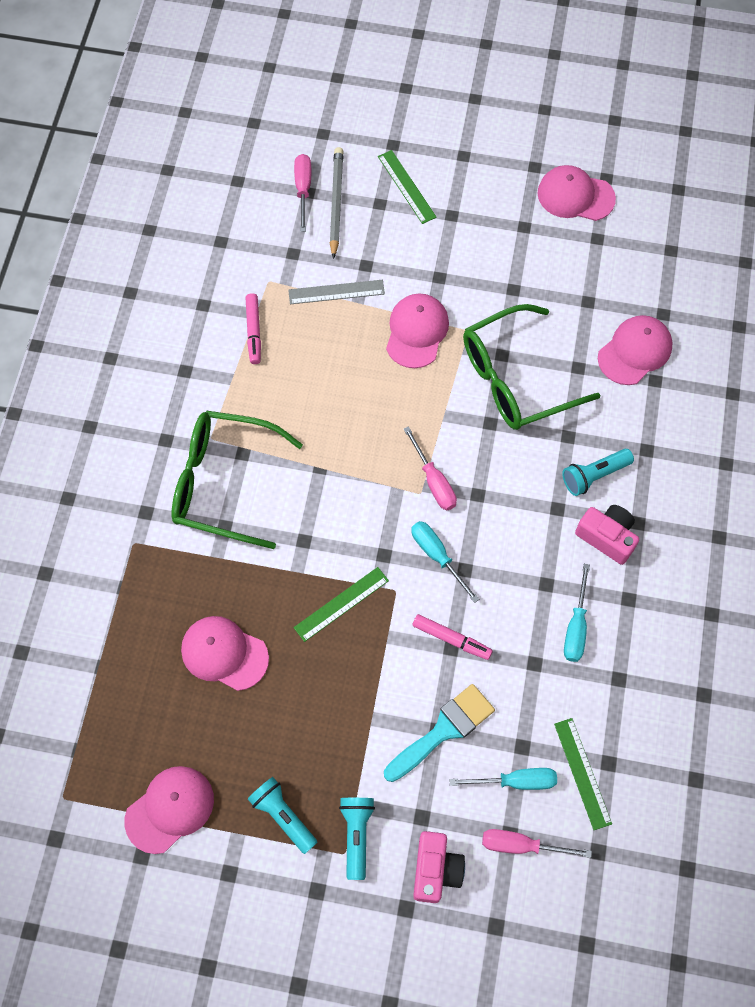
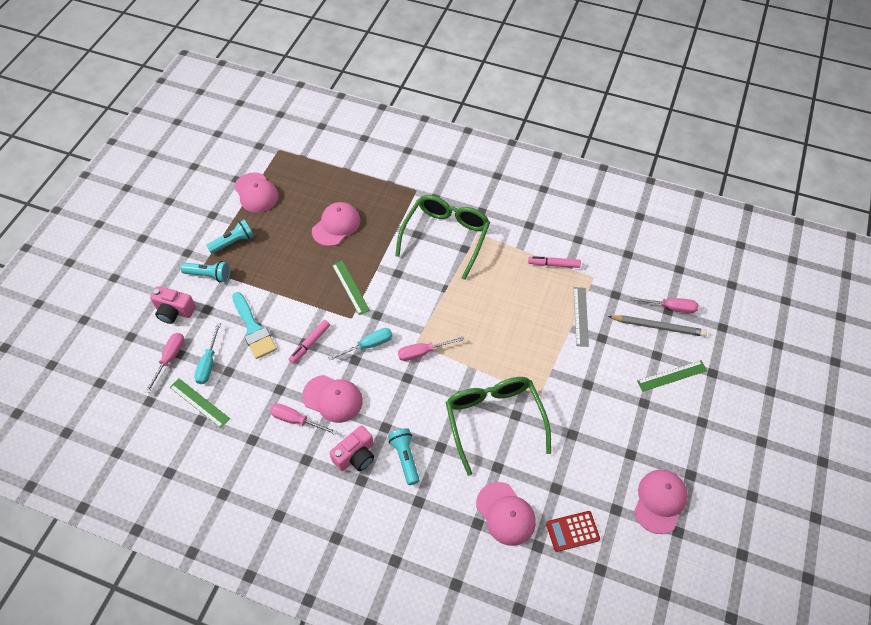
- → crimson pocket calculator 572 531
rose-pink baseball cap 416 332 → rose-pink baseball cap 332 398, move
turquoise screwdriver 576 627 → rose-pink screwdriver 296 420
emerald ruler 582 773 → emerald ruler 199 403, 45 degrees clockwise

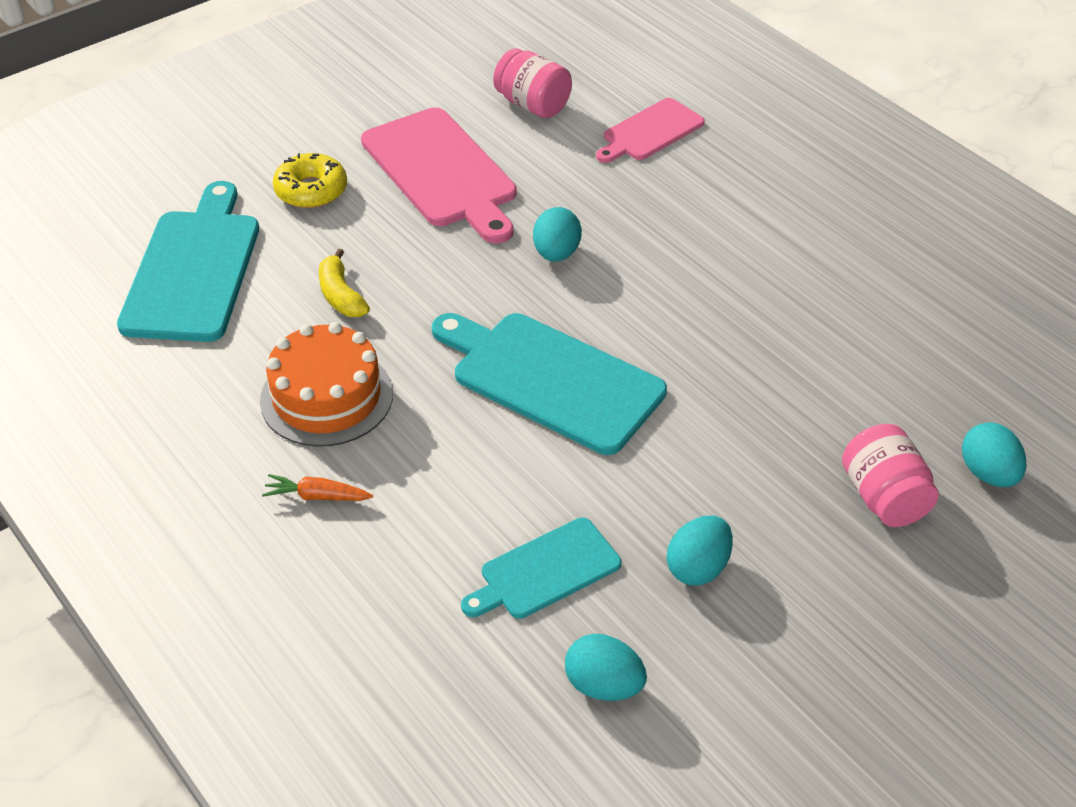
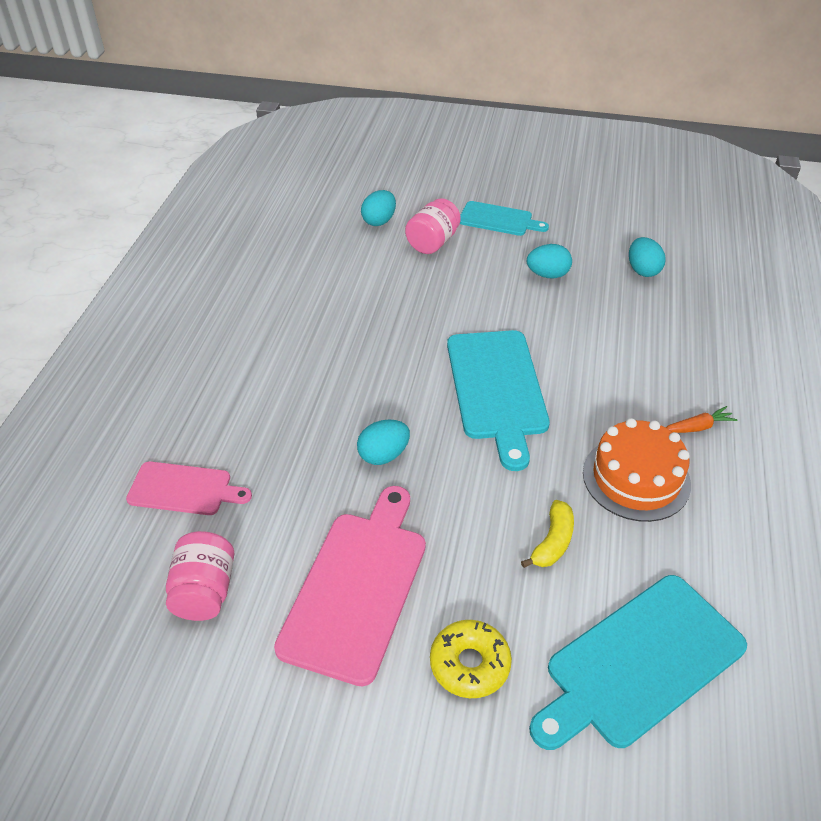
turquoise chopping board 545 571 → turquoise chopping board 498 220, move
orange carrot 317 496 → orange carrot 697 427, 75 degrees counterclockwise

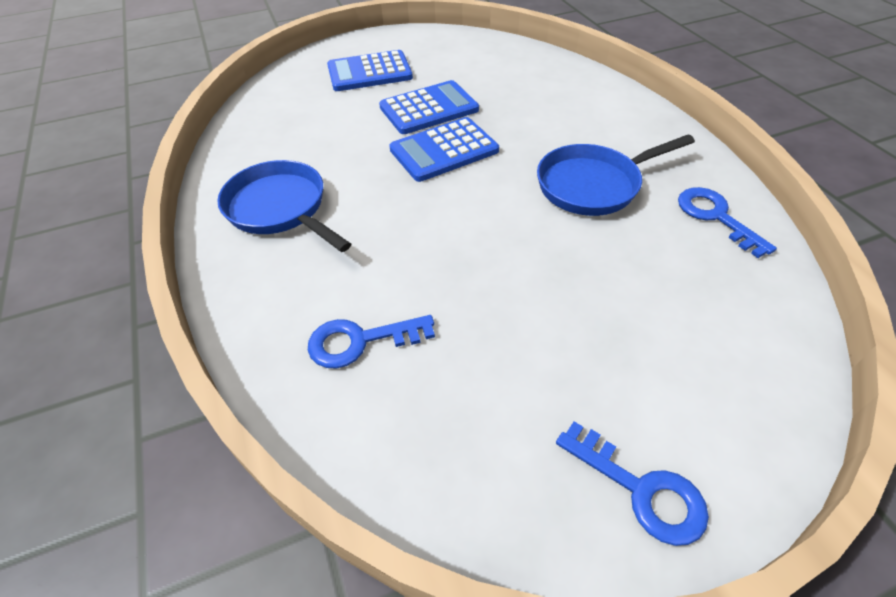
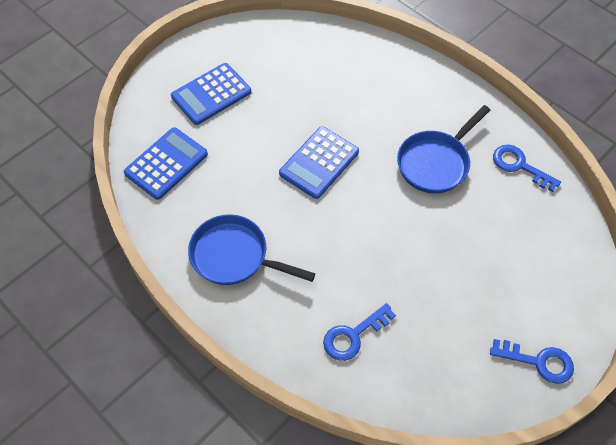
blue pocket calculator 429 109 → blue pocket calculator 166 164, move

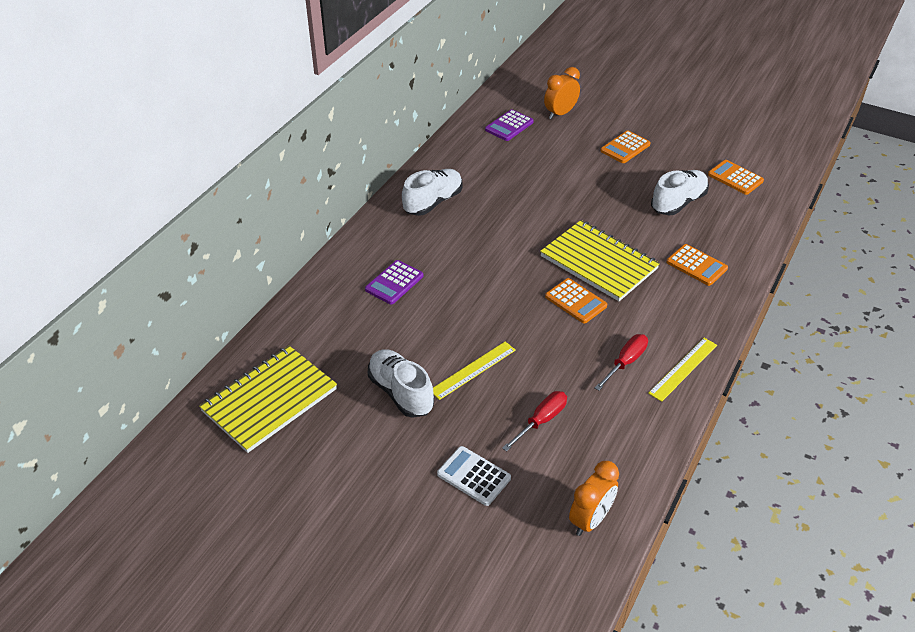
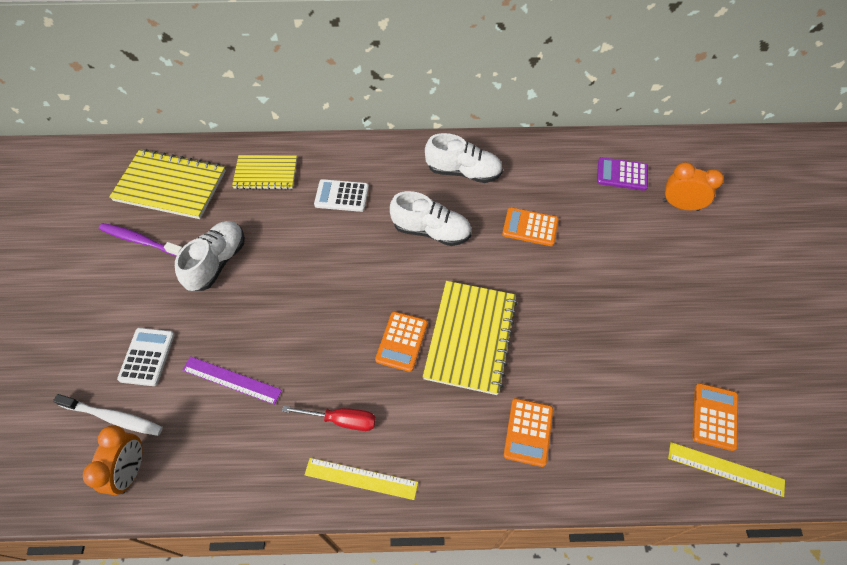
- → snow-white dental brush 113 417
- → violet dental brush 140 241
- → golden notepad 266 173
golden ruler 473 370 → golden ruler 725 469, move
orange pocket calculator 625 148 → orange pocket calculator 530 227, move
snow-white shoe 678 202 → snow-white shoe 431 231, move
crimson screwdriver 541 421 → violet ruler 232 380
violet pocket calculator 394 283 → snow-white pocket calculator 341 196
orange bedside clock 590 520 → orange bedside clock 131 470, 90 degrees counterclockwise

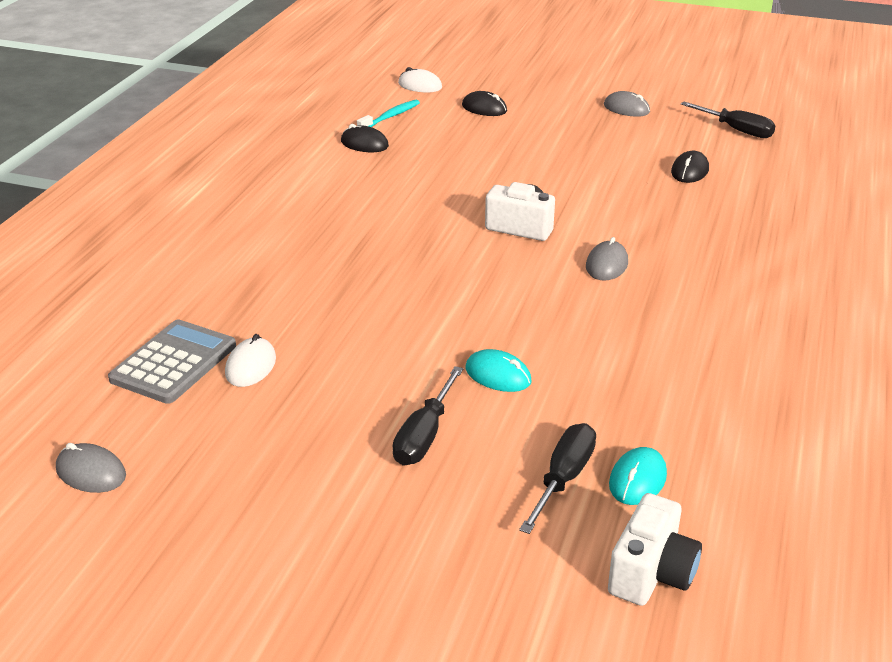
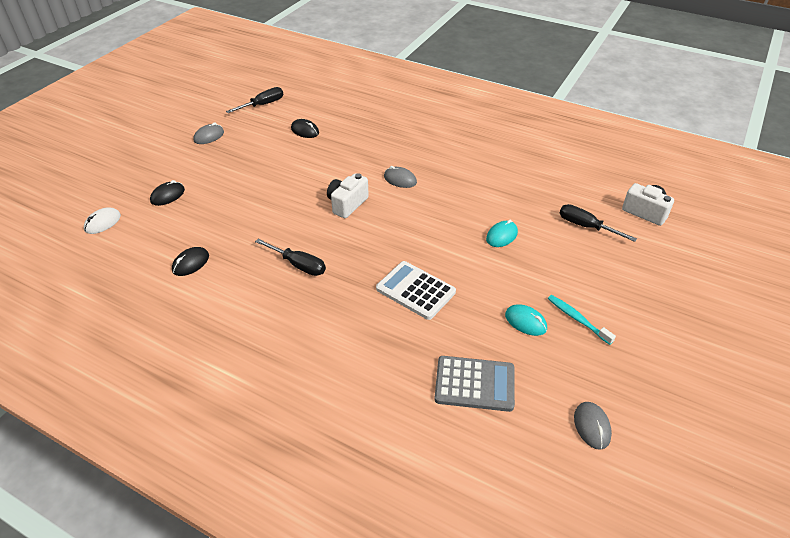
snow-white PC mouse 251 366 → -
- → snow-white pocket calculator 415 290
turquoise dental brush 390 117 → turquoise dental brush 577 319, move
ebony screwdriver 425 435 → ebony screwdriver 298 265, move
turquoise PC mouse 637 480 → turquoise PC mouse 525 322, move
ash-grey PC mouse 91 472 → ash-grey PC mouse 592 426, 45 degrees counterclockwise
ash-grey pocket calculator 173 363 → ash-grey pocket calculator 474 384, 150 degrees clockwise

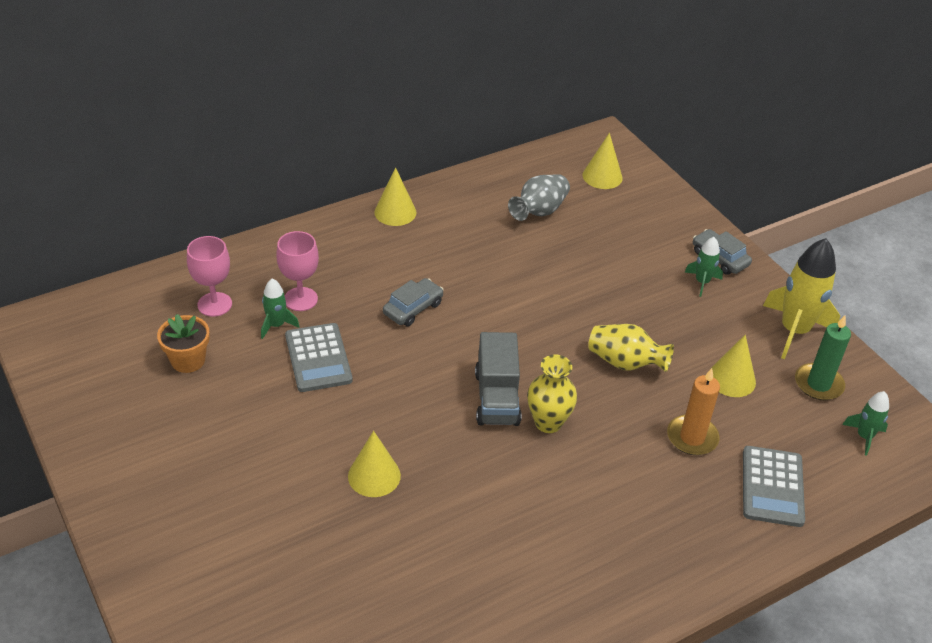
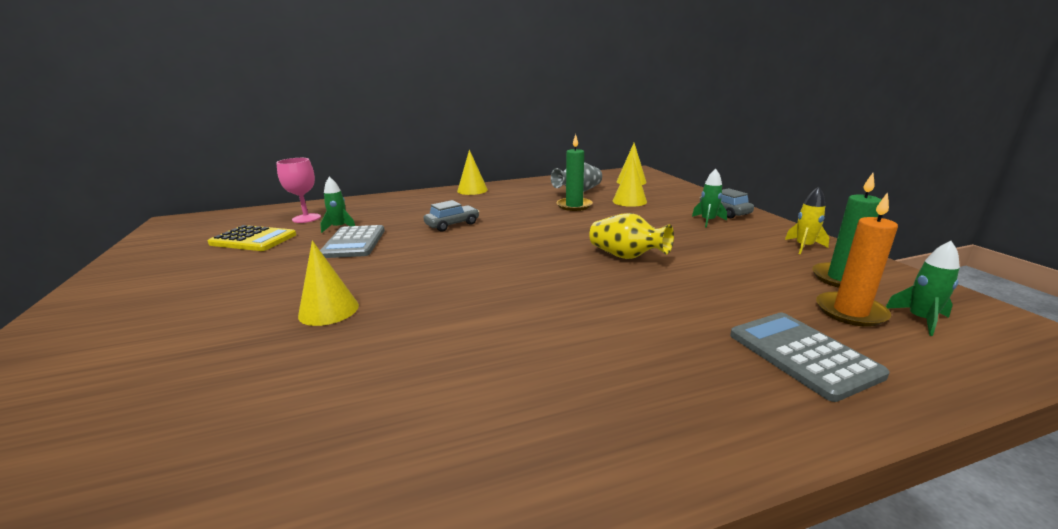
rose-pink chalice 300 299 → -
ash-grey lorry 497 398 → -
golden tall vase 548 422 → -
- → emerald wax candle 574 206
orange wax candle 692 437 → orange wax candle 850 312, move
golden cone 731 379 → golden cone 629 201, move
orange plant pot 188 360 → golden pocket calculator 253 239
ash-grey pocket calculator 772 487 → ash-grey pocket calculator 802 354, 135 degrees clockwise
golden rocket 794 331 → golden rocket 804 247, x0.51

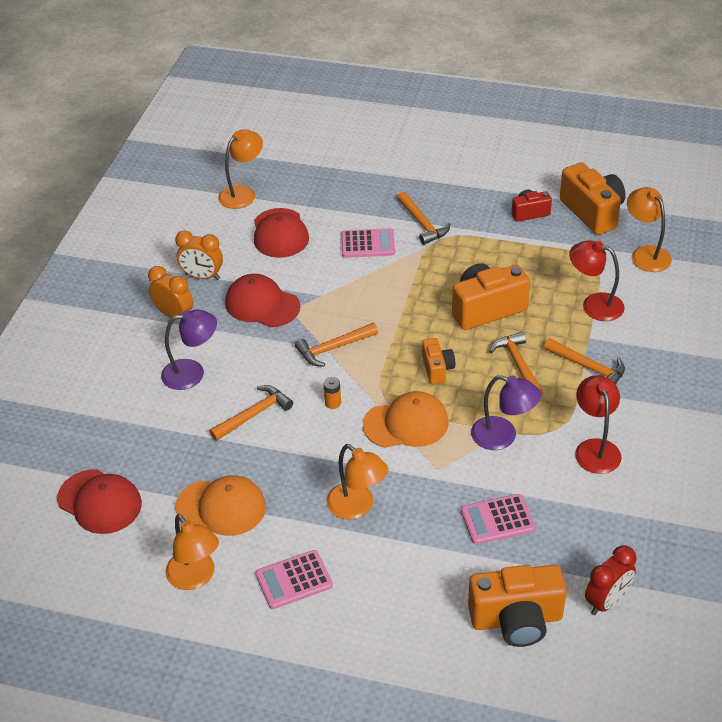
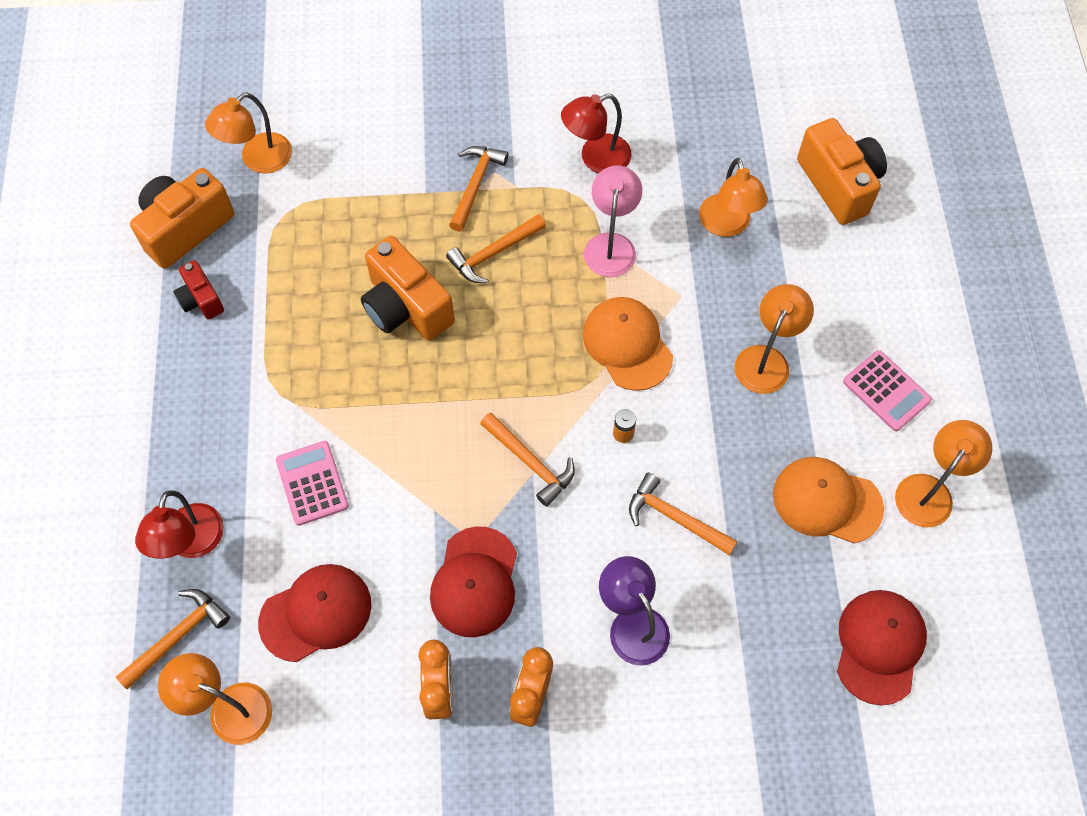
orange camera 437 369 → -
crimson bedside clock 607 601 → -
orange hammer 422 224 → orange hammer 178 636, move
crimson reading lamp 594 304 → crimson reading lamp 192 543, move
rose-pink pocket calculator 497 520 → orange reading lamp 727 225
violet reading lamp 503 437 → rose-pink reading lamp 611 245
orange baseball cap 221 507 → orange baseball cap 826 501, 60 degrees counterclockwise

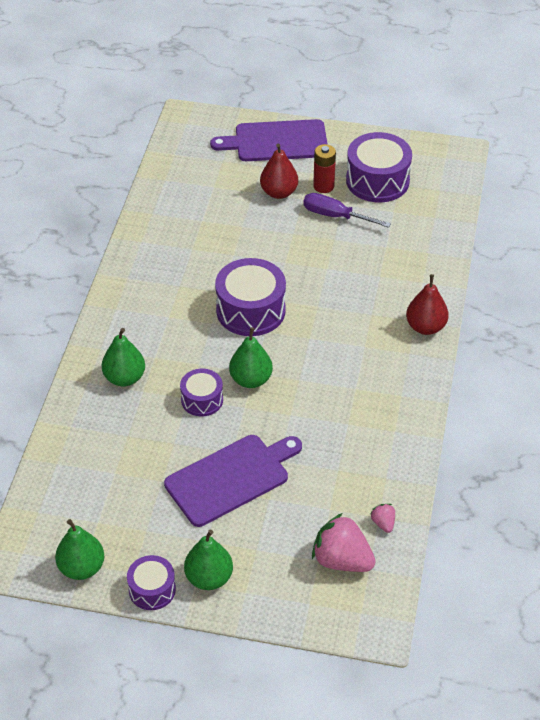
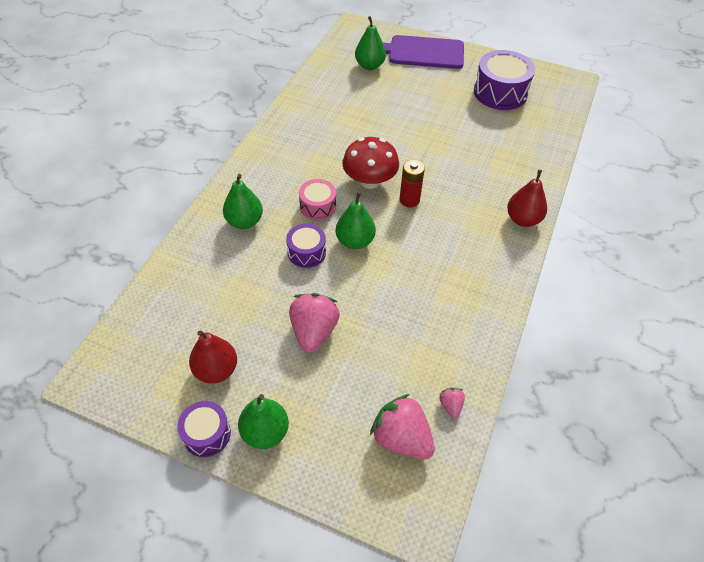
violet screwdriver 335 216 → -
- → rose-pink snare drum 318 206
emerald toy pear 82 568 → emerald toy pear 369 66, move
crimson toy pear 279 192 → crimson toy pear 216 370, move
crimson power cell 323 186 → crimson power cell 409 200, move
violet chopping board 231 478 → rose-pink toy strawberry 314 331
violet snare drum 250 310 → crimson fungus 369 181

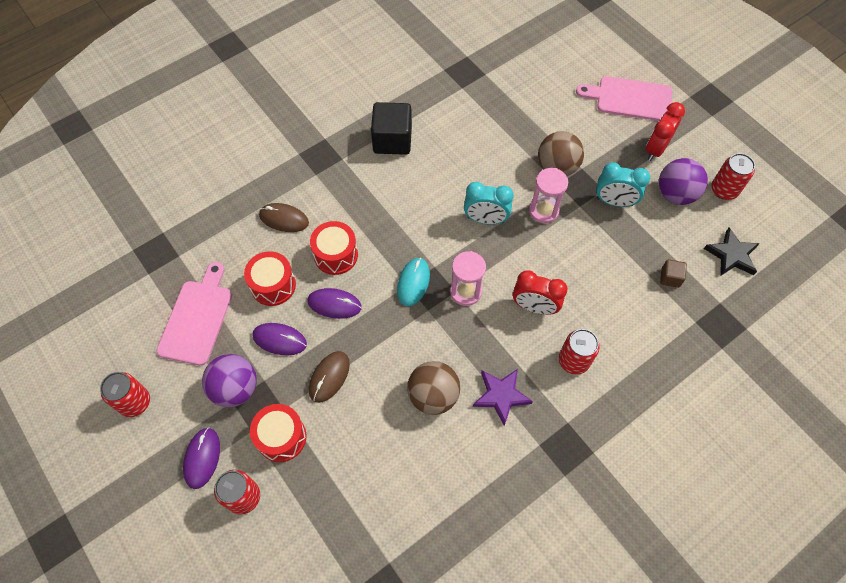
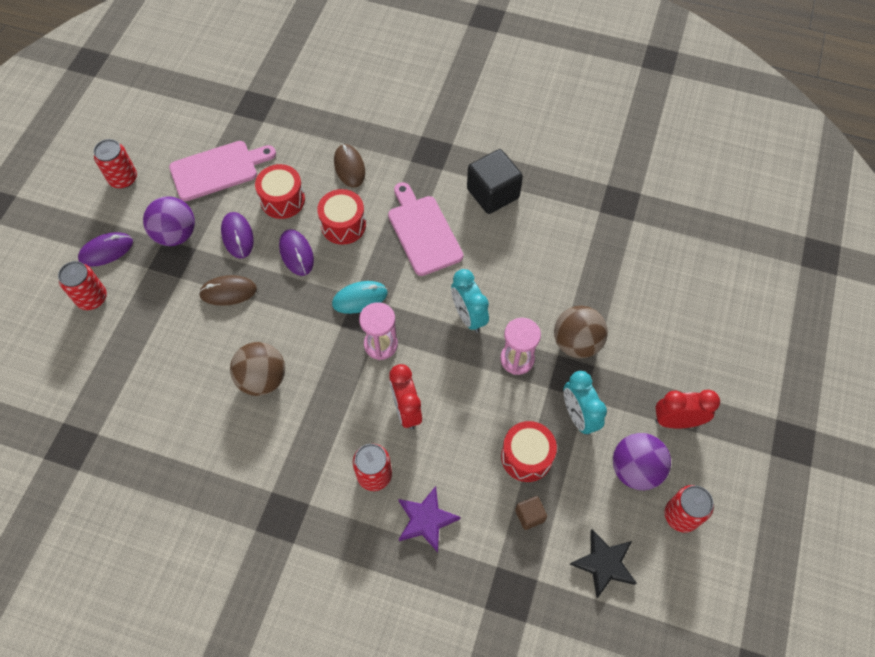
crimson snare drum 281 437 → crimson snare drum 526 456, move
violet five-pointed star 501 396 → violet five-pointed star 426 520, move
rose-pink chopping board 630 99 → rose-pink chopping board 423 232, move

